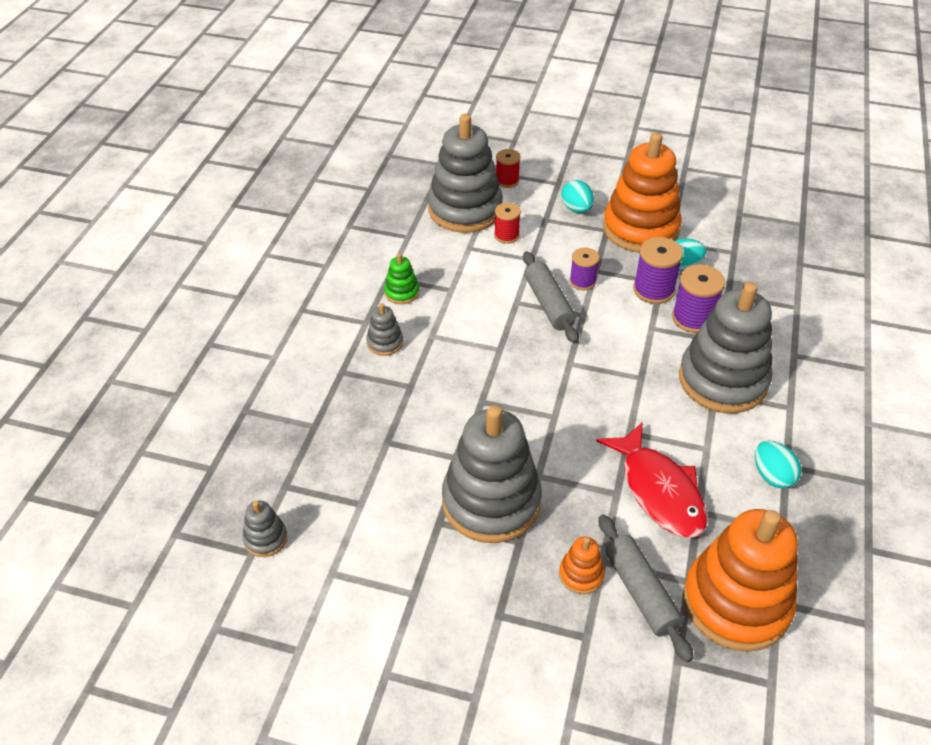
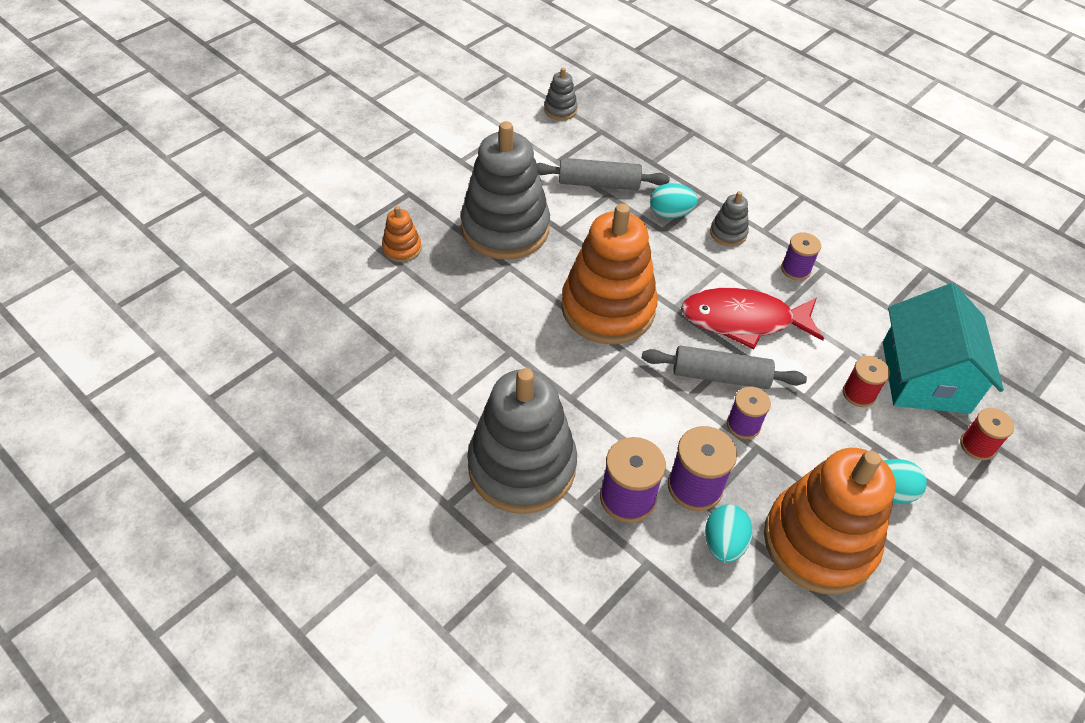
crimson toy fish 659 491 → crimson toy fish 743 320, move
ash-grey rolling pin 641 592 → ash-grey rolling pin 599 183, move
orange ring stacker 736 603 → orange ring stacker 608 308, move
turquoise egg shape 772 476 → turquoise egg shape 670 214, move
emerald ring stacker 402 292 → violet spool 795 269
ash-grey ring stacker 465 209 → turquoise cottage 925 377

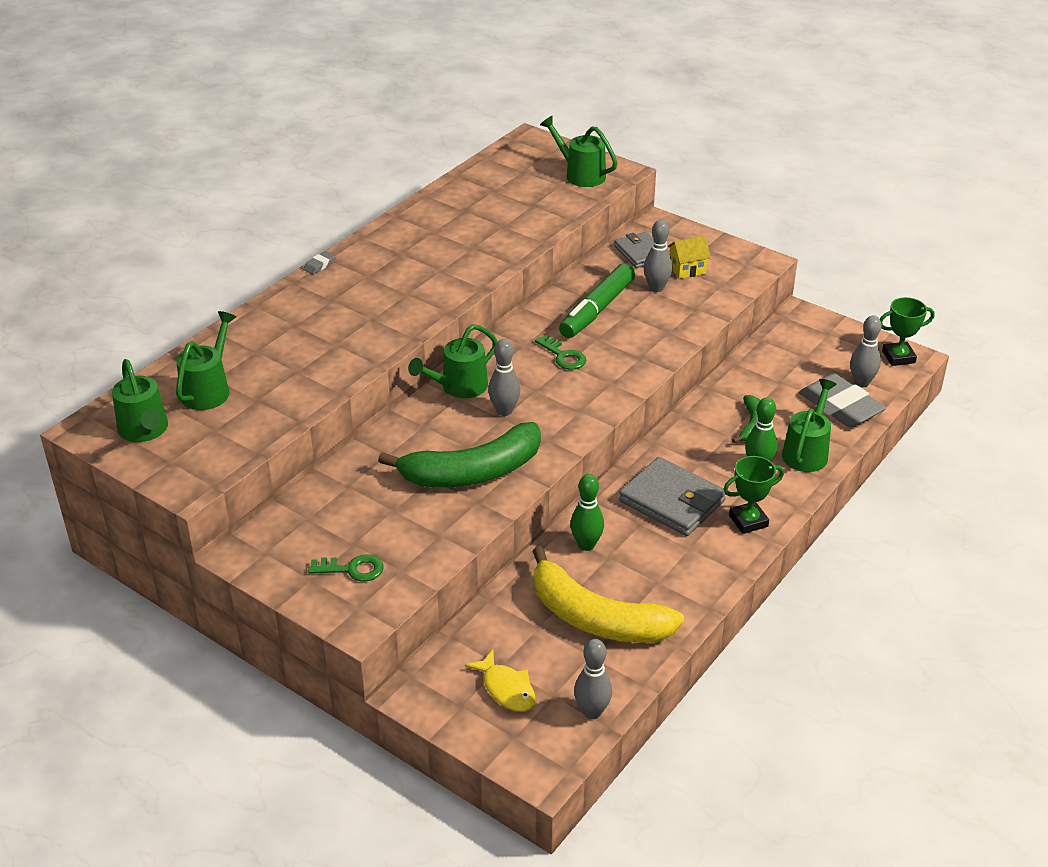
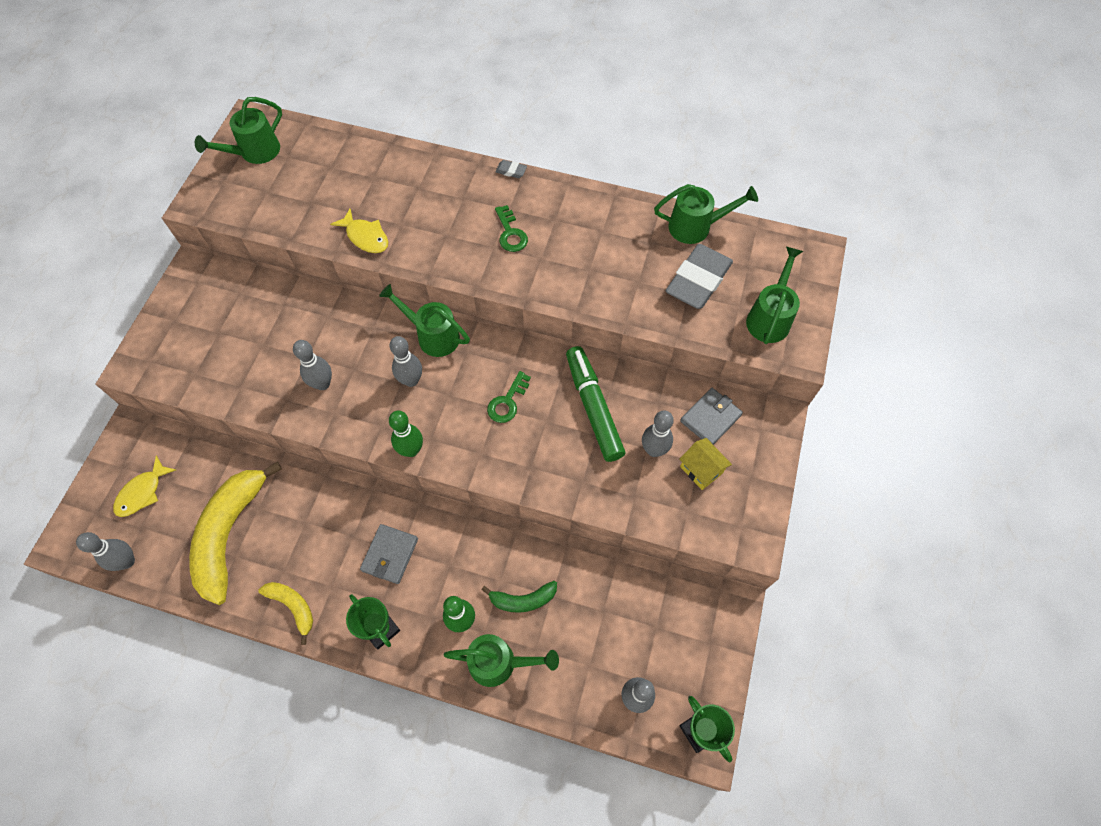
- → golden banana fruit 293 606
- → golden toy fish 365 237
emerald watering pot 209 389 → emerald watering pot 696 227, move
emerald latchkey 352 569 → emerald latchkey 510 233, move
emerald skittle 586 545 → emerald skittle 411 450, move
ash-grey eraser 840 406 → ash-grey eraser 698 280, move
emerald banana fruit 472 472 → ash-grey skittle 322 384
emerald marker 597 309 → emerald marker 593 408, 60 degrees clockwise
ash-grey wallet 672 501 → ash-grey wallet 390 555, x0.64

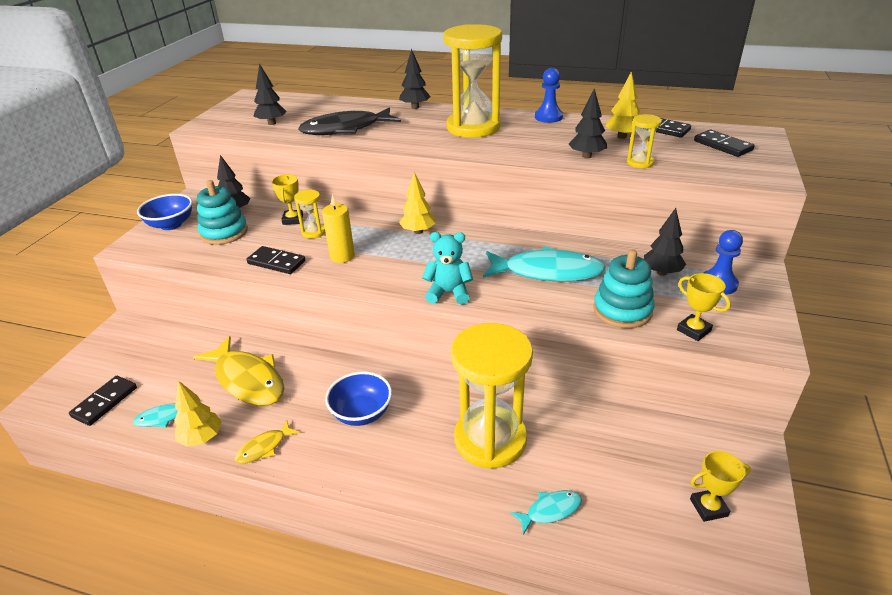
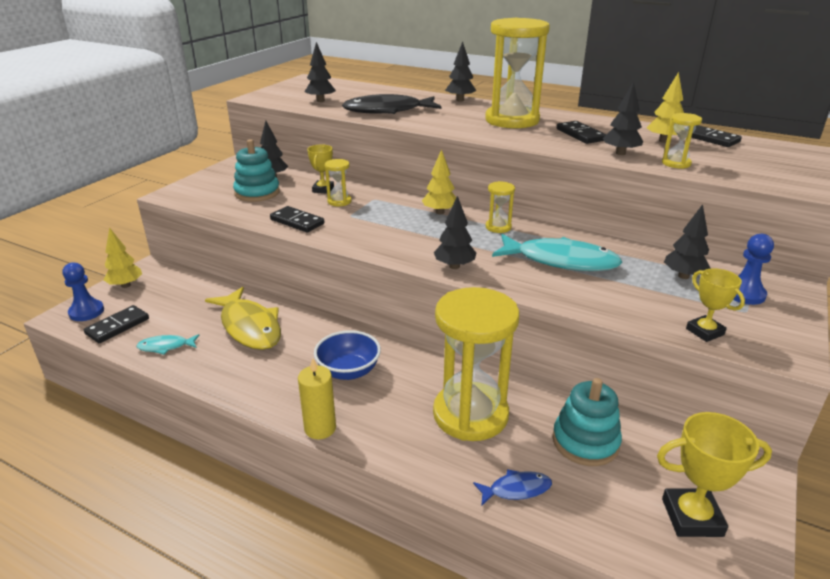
blue deep dish 171 225 → -
golden toy fish 264 447 → -
- → golden hourglass 498 227
golden tree 201 438 → golden tree 125 285, move
golden wax candle 342 256 → golden wax candle 320 428, move
blue game pawn 548 117 → blue game pawn 86 312, move
turquoise ring stacker 622 310 → turquoise ring stacker 585 442, move
ebony domino piece 722 146 → ebony domino piece 580 135, move
turquoise teddy bear 449 293 → ebony tree 454 266
turquoise toy fish 550 510 → blue toy fish 516 489
golden trophy 708 507 → golden trophy 692 517, x1.55

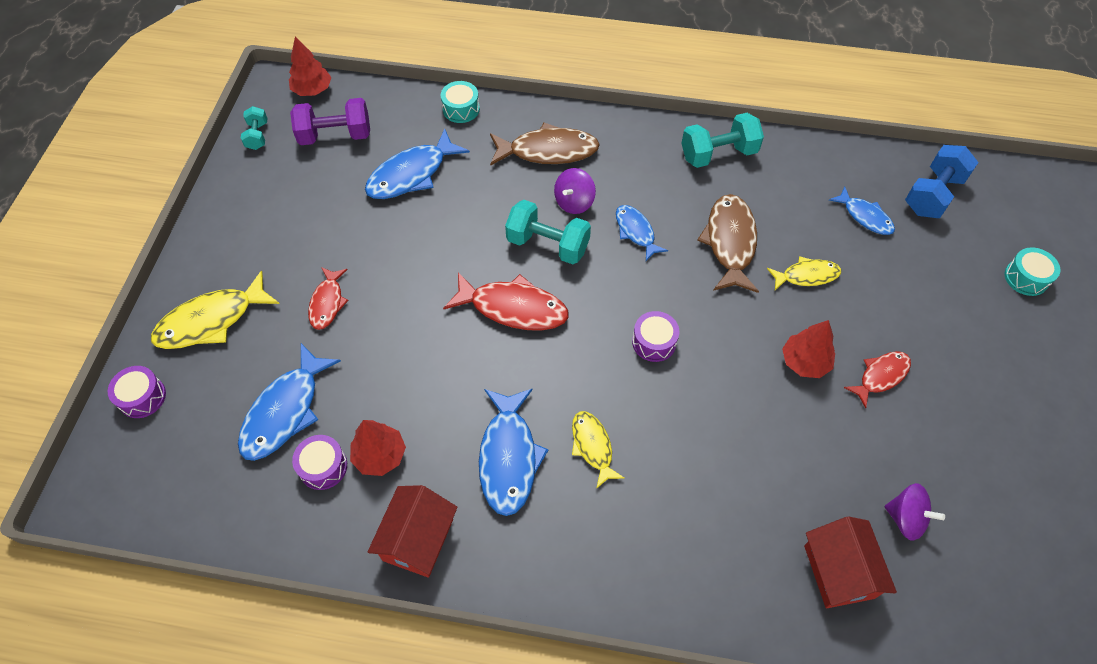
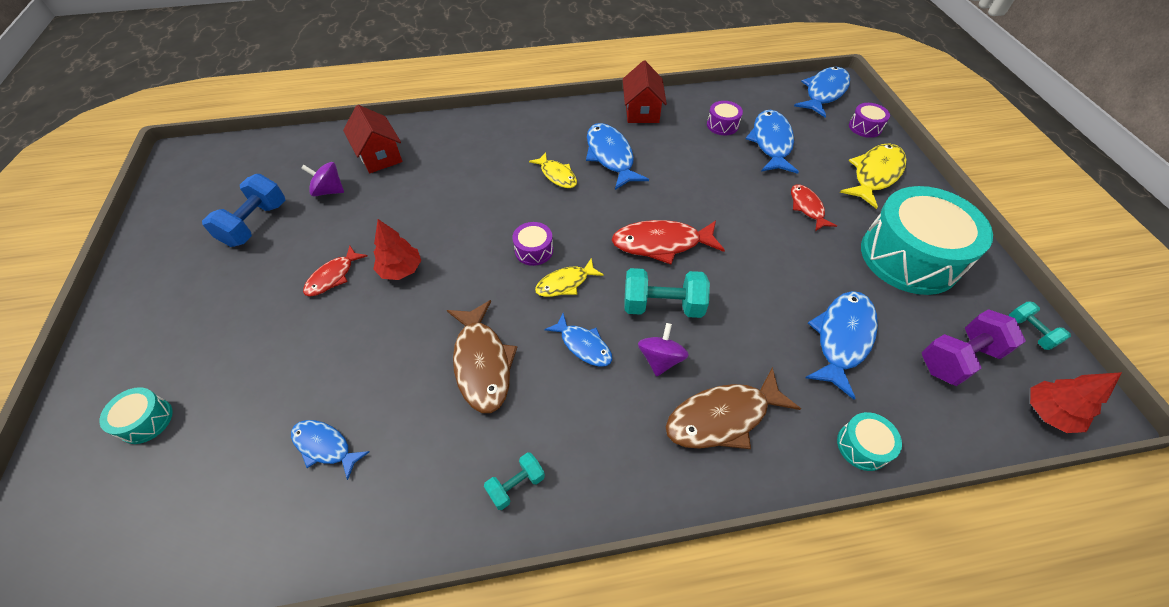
crimson tree 380 456 → -
- → blue toy fish 824 93
- → turquoise snare drum 909 257
golden toy fish 806 276 → golden toy fish 565 283, move
blue dumbbell 933 195 → blue dumbbell 256 224, move
turquoise dumbbell 718 154 → turquoise dumbbell 516 485, x0.57

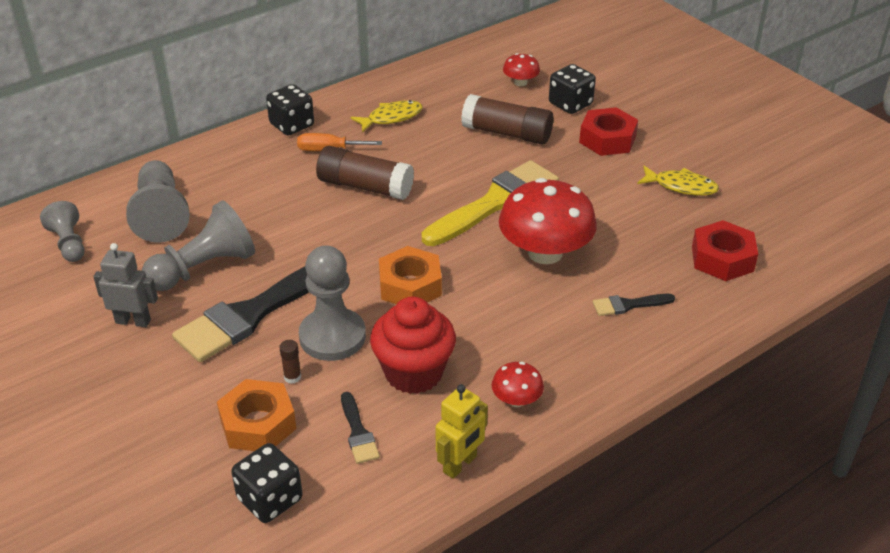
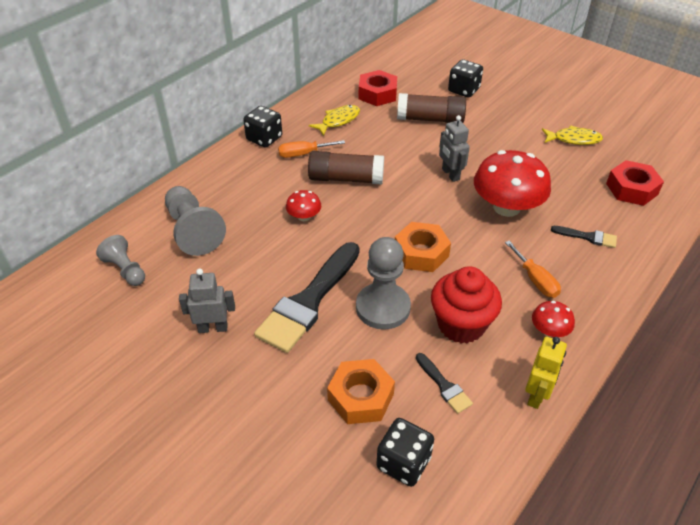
ash-grey game pawn 204 268 → -
dark brown glue stick 292 377 → -
- → orange screwdriver 535 280
crimson fungus 520 82 → crimson fungus 304 216, move
crimson hex nut 607 139 → crimson hex nut 377 94, move
golden brush 496 202 → ash-grey robot 450 174
ebony brush 628 305 → ebony brush 587 237, 135 degrees counterclockwise

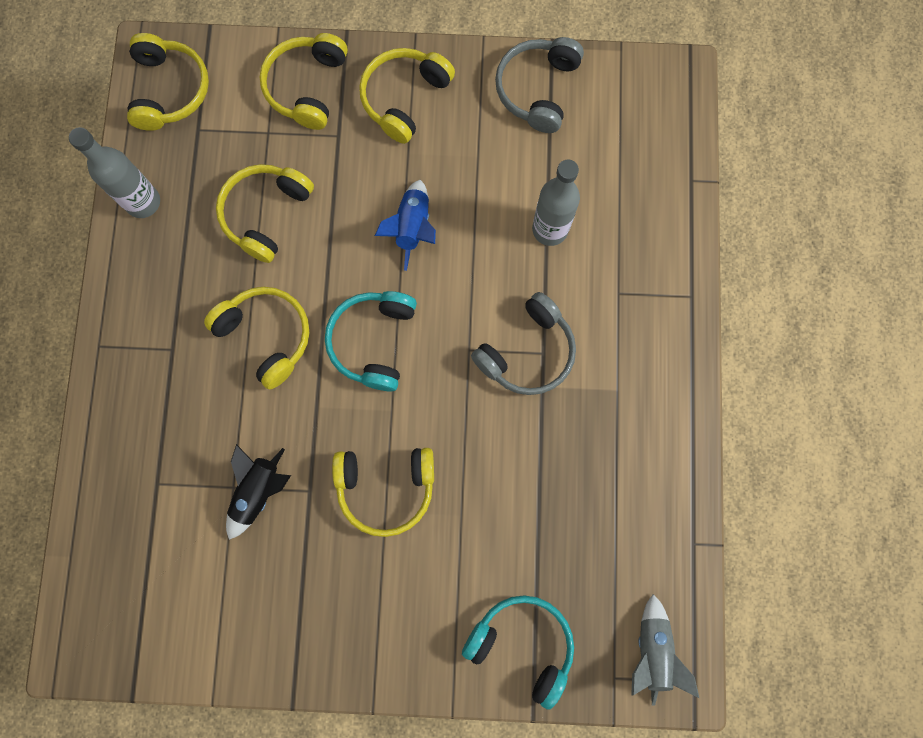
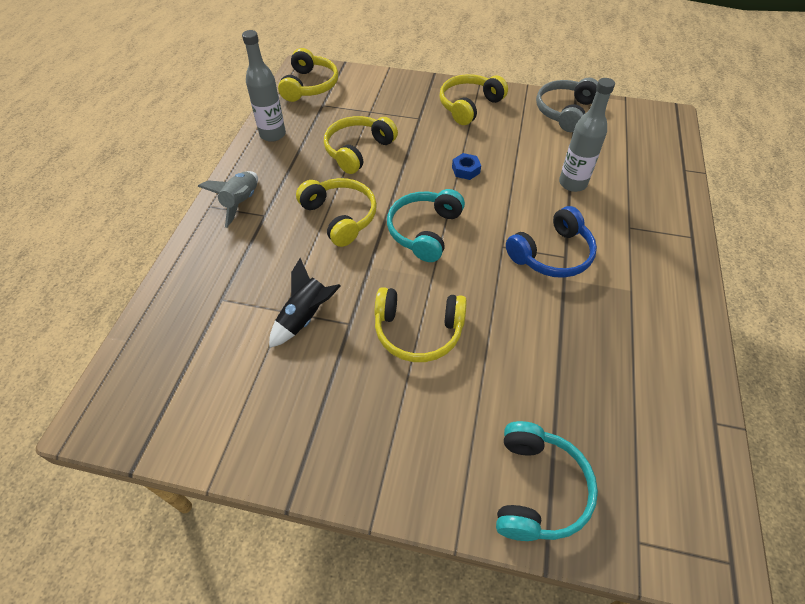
golden headset 307 87 → -
ash-grey rocket 652 650 → ash-grey rocket 241 203, move
blue rocket 412 228 → blue hex nut 466 170
ash-grey headset 527 352 → blue headset 551 254
turquoise headset 522 645 → turquoise headset 537 489, 60 degrees clockwise

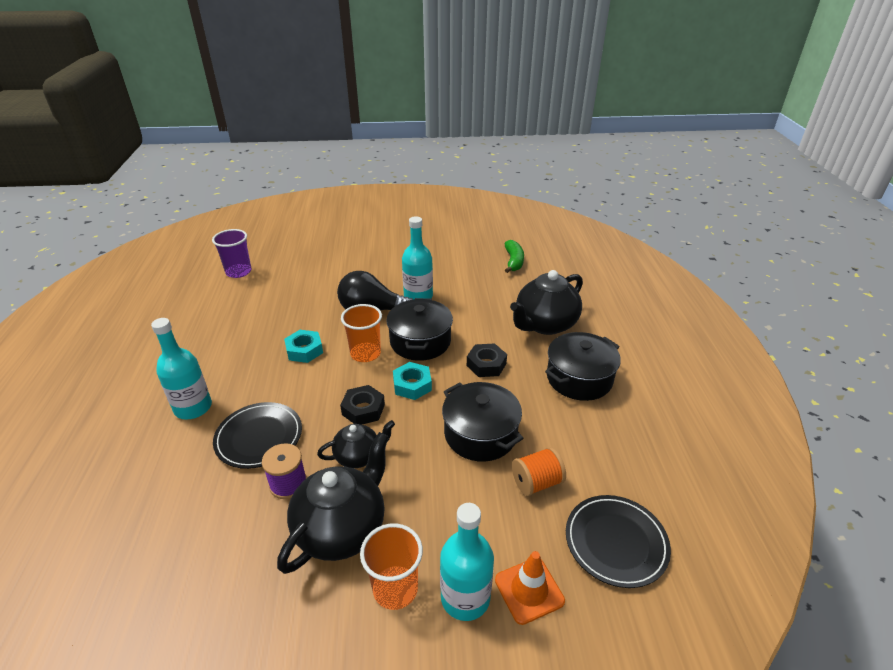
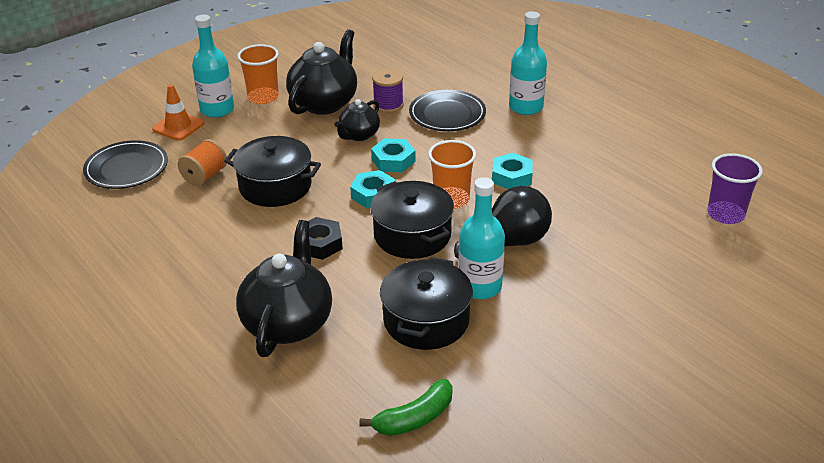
ebony pot 579 378 → ebony pot 426 320, move
ebony hex nut 363 409 → turquoise hex nut 393 160
ebony teapot 342 529 → ebony teapot 324 103, 150 degrees counterclockwise
emerald banana fruit 513 261 → emerald banana fruit 414 418, 90 degrees counterclockwise

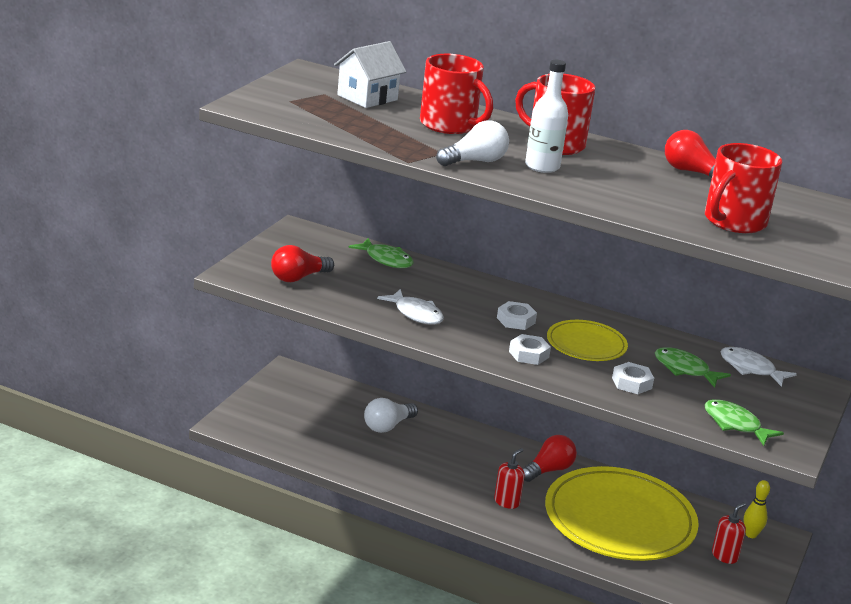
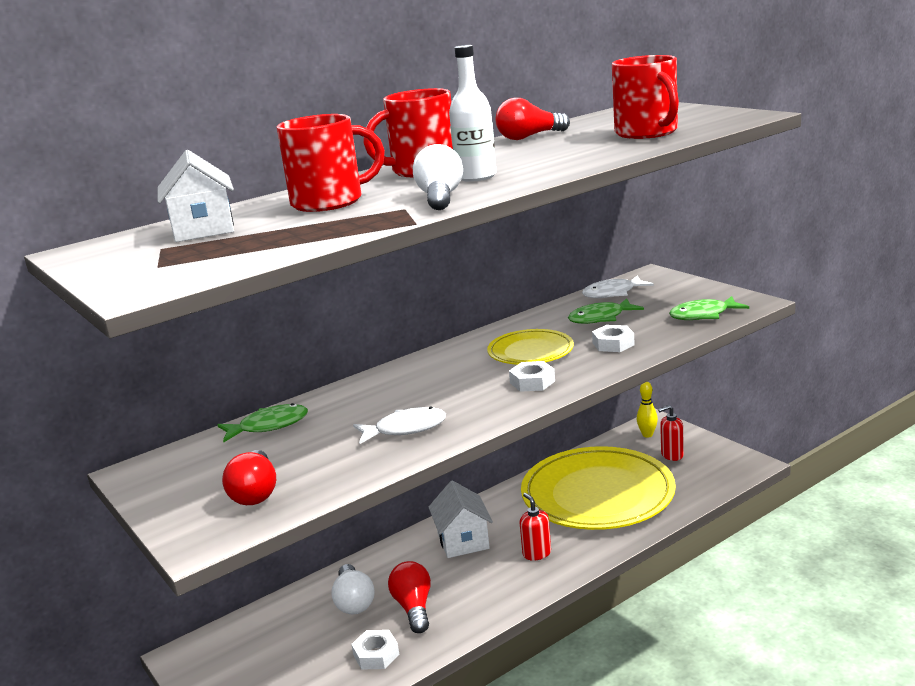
- → snow-white cottage 463 541
snow-white hex nut 516 320 → snow-white hex nut 376 655, move
crimson light bulb 548 470 → crimson light bulb 414 608, move
crimson soap dispenser 724 556 → crimson soap dispenser 672 455, 90 degrees counterclockwise

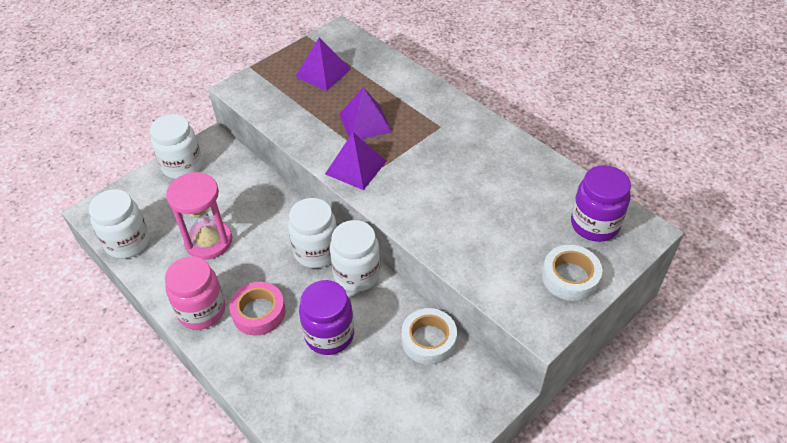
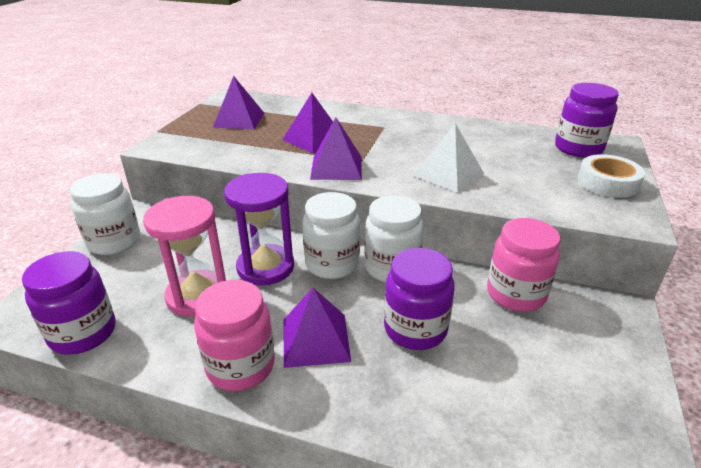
- → violet hourglass 265 267
- → snow-white pyramid shape 448 174
rose-pink roll of tape 259 312 → violet pyramid shape 315 340
snow-white roll of tape 428 340 → rose-pink jam jar 515 294
snow-white jam jar 127 242 → violet jam jar 83 333

